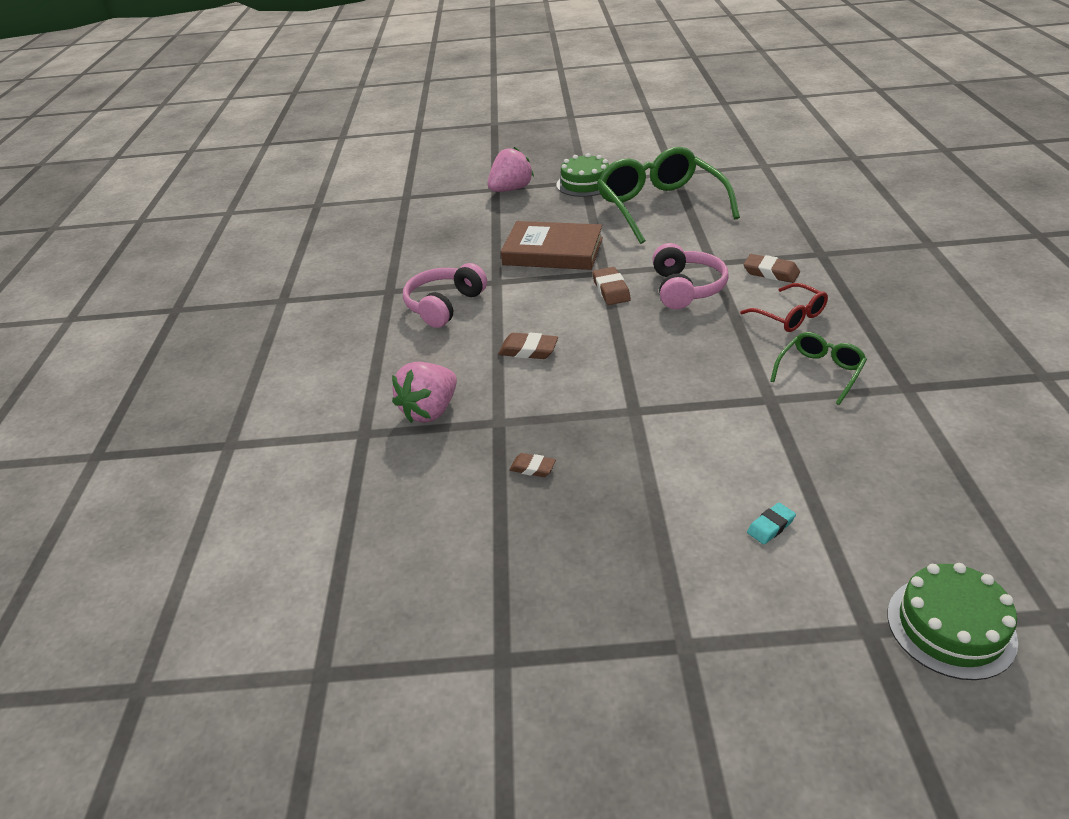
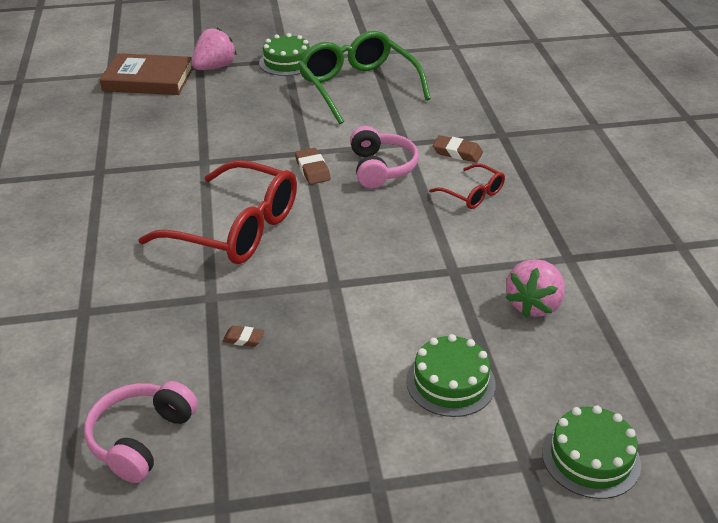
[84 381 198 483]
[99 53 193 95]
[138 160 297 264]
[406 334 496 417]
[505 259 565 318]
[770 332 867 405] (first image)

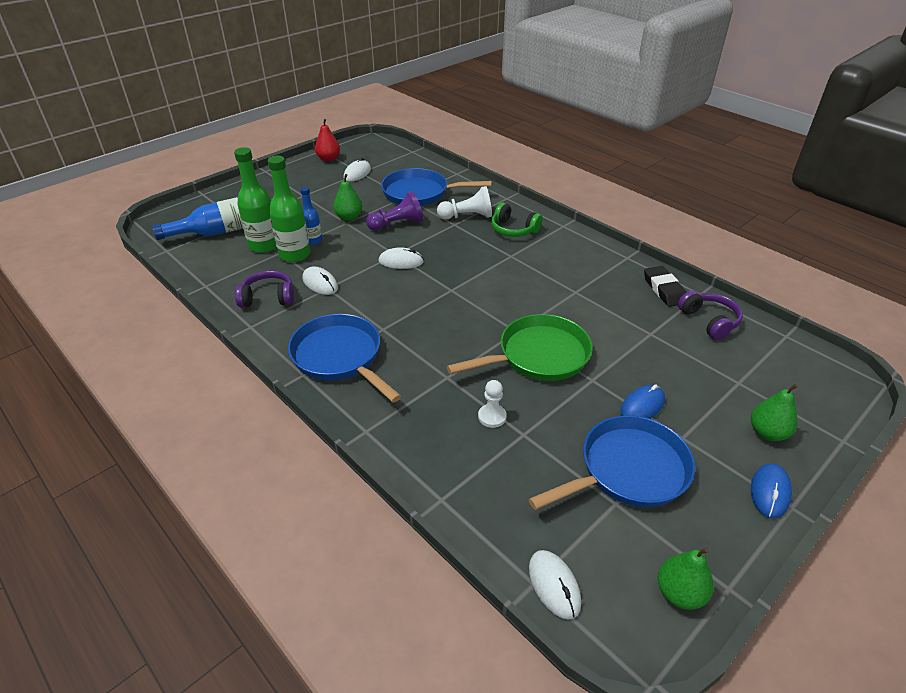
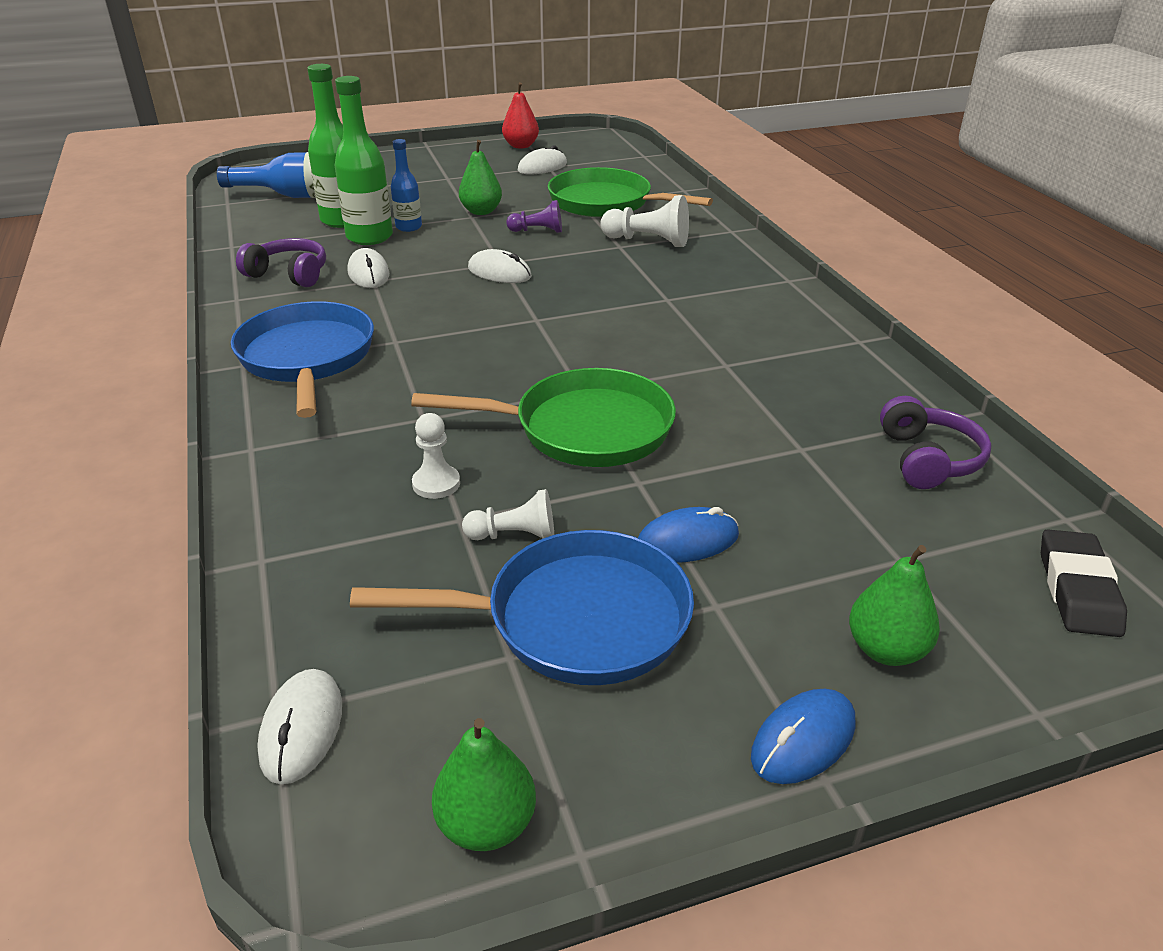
[462 489 554 540]
[506 200 562 233]
[548 167 713 217]
[1041 529 1127 637]
[491 203 543 237] (first image)

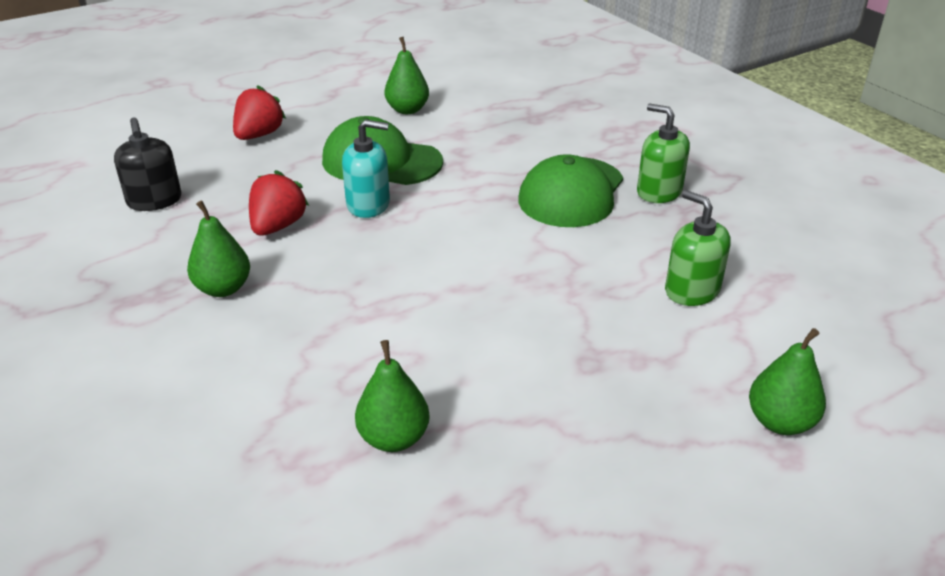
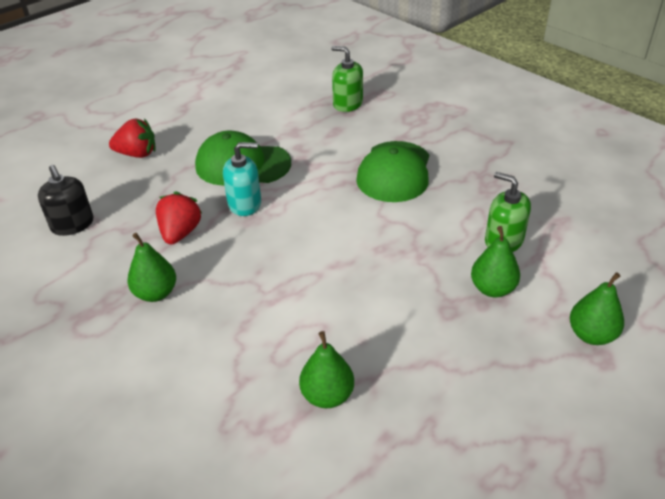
[109 119 156 158]
[331 46 363 112]
[471 226 520 298]

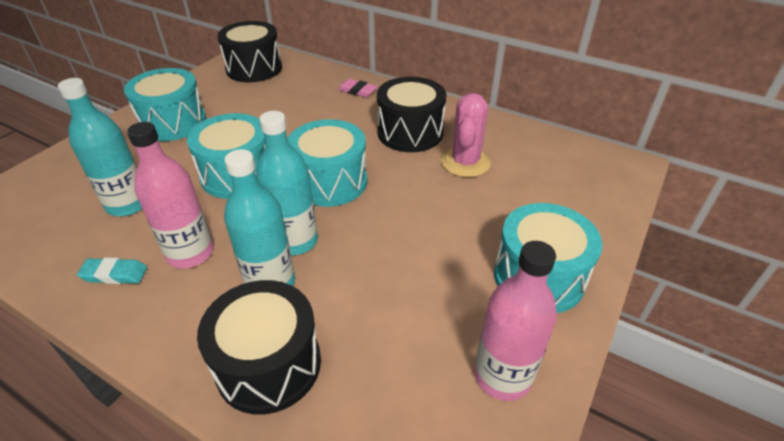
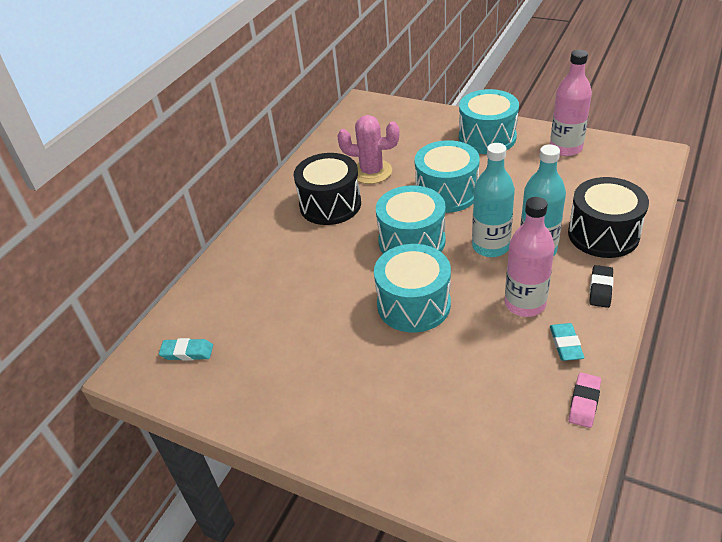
[159 338 213 361]
[415 140 480 213]
[569 373 601 428]
[589 265 614 308]
[58 78 142 216] (first image)

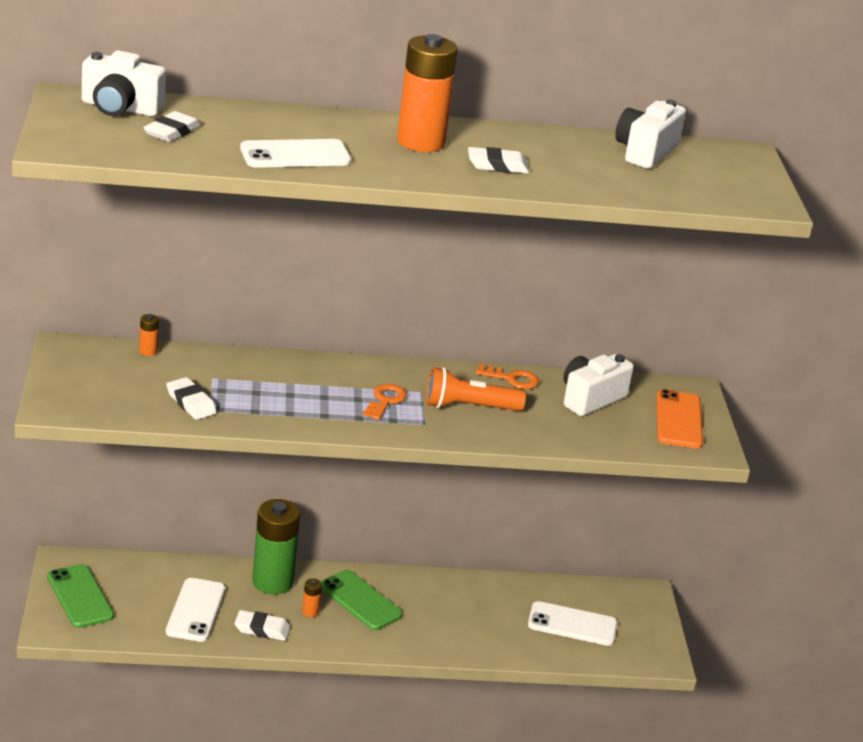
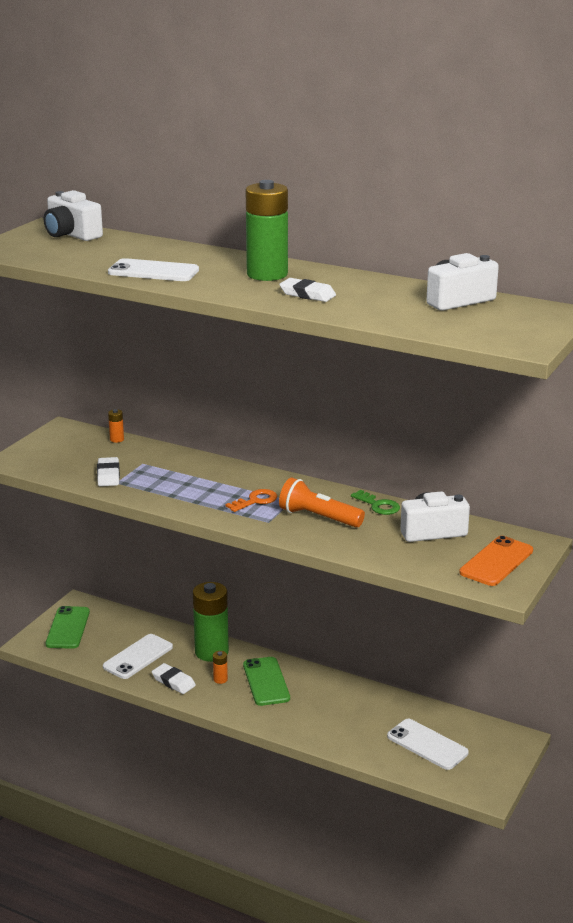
[246 180 288 281]
[351 490 400 515]
[143 111 201 142] (first image)

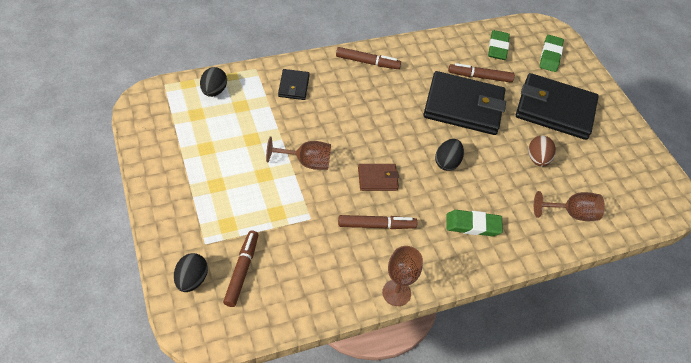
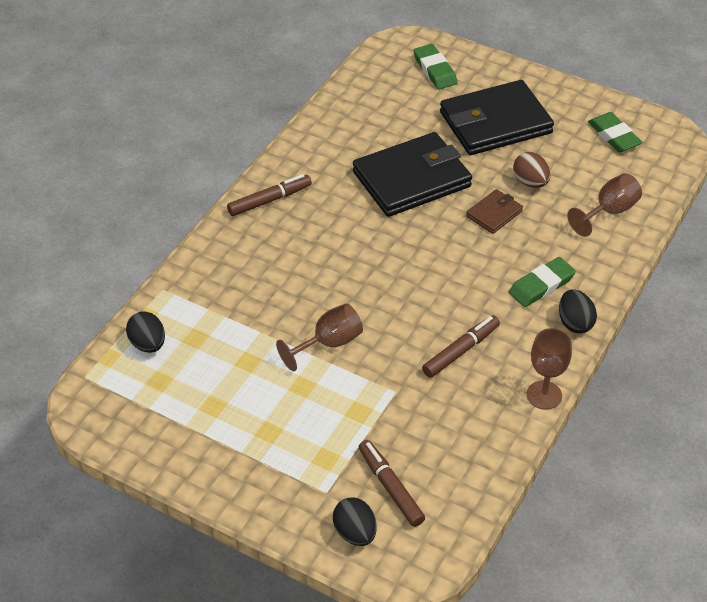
[466 189 523 234]
[559 289 597 334]
[588 112 642 152]
[278 69 310 100] (first image)
[448 63 515 83] (first image)

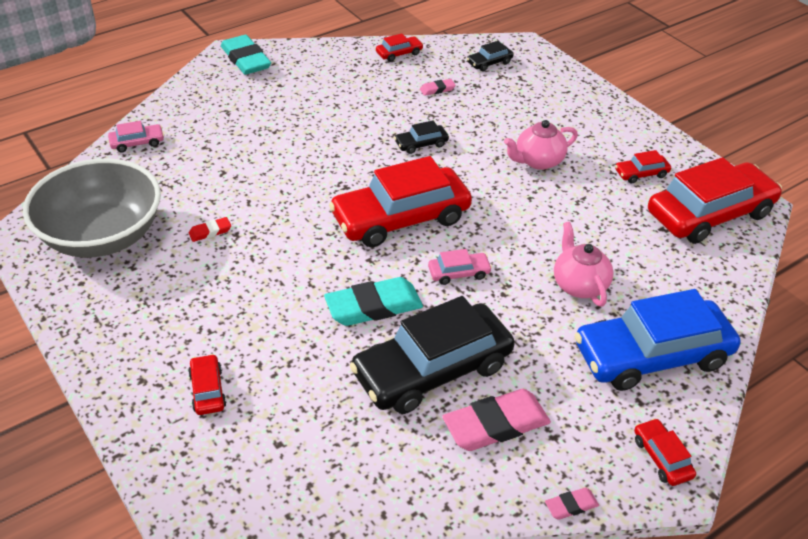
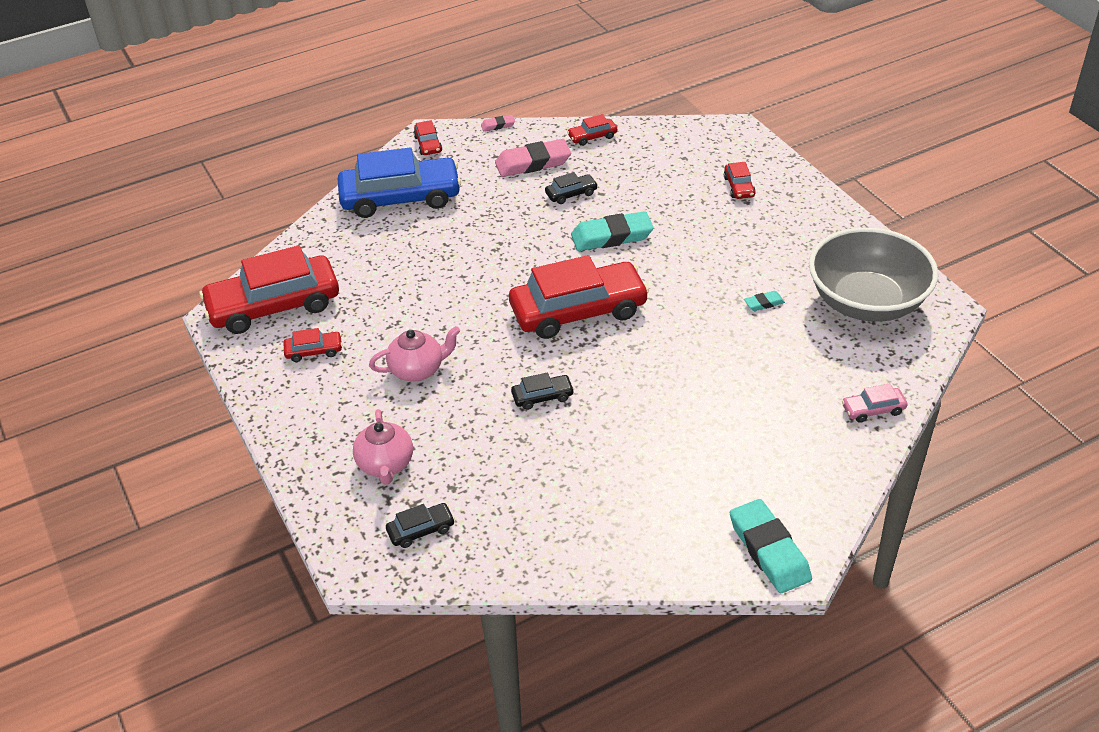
[353 409 413 485]
[545 172 598 204]
[567 114 618 146]
[744 291 785 311]
[420 79 456 96] (first image)
[428 249 492 285] (first image)

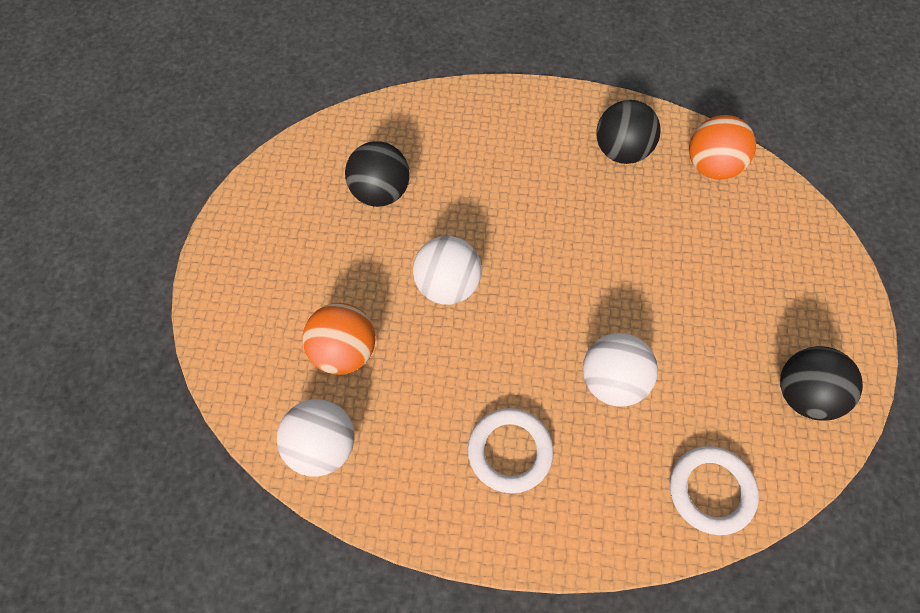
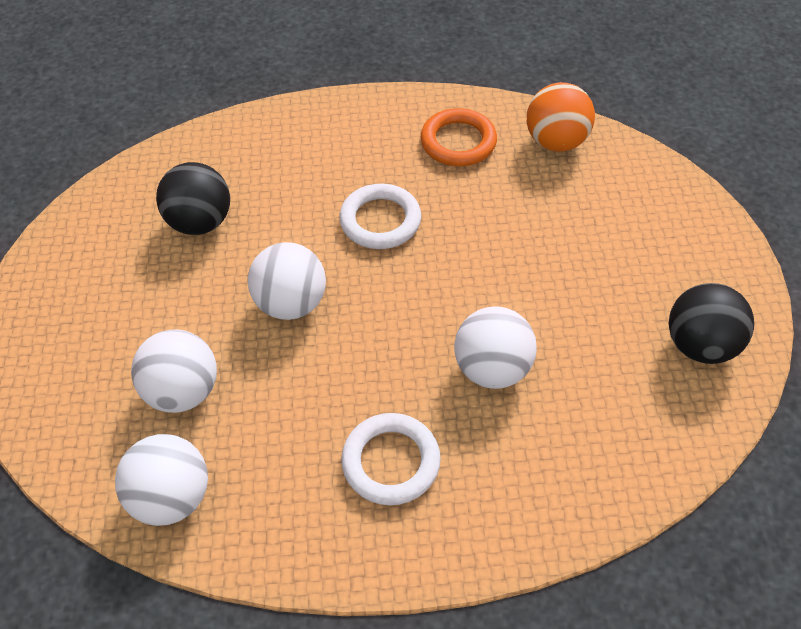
[131 329 217 413]
[339 184 421 249]
[421 108 497 166]

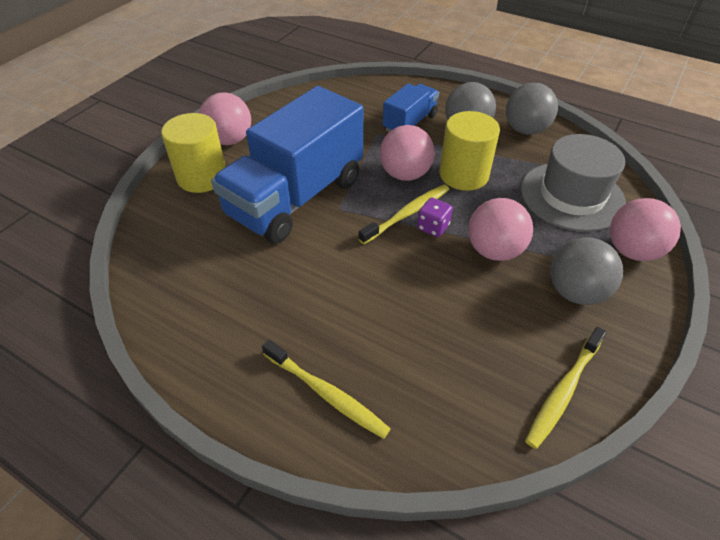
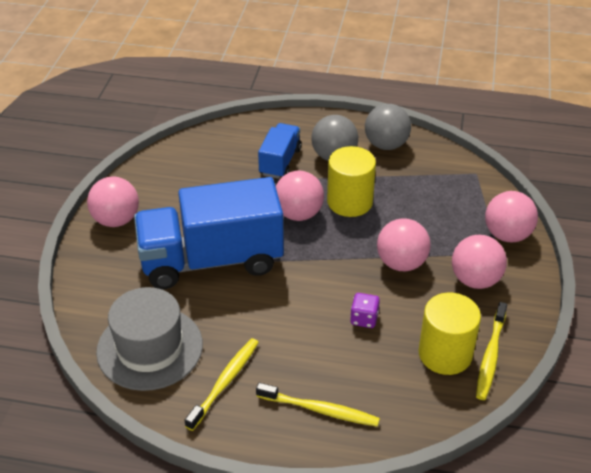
[96 287 203 391]
[134 177 284 289]
[185 338 259 431]
[350 293 380 328]
[419 293 481 375]
[452 235 507 289]

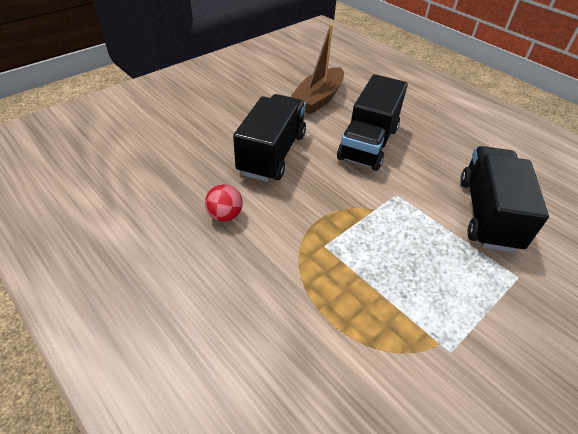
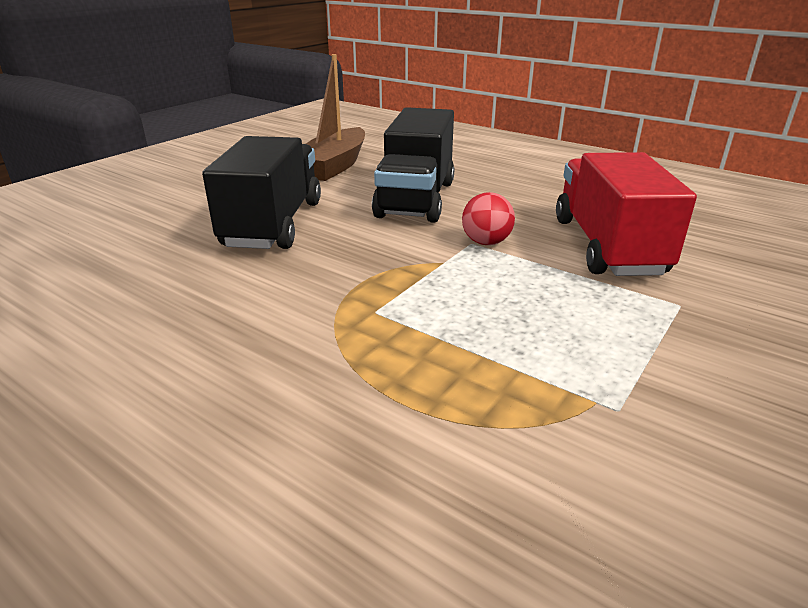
[462 192 515 245]
[556 152 697 276]

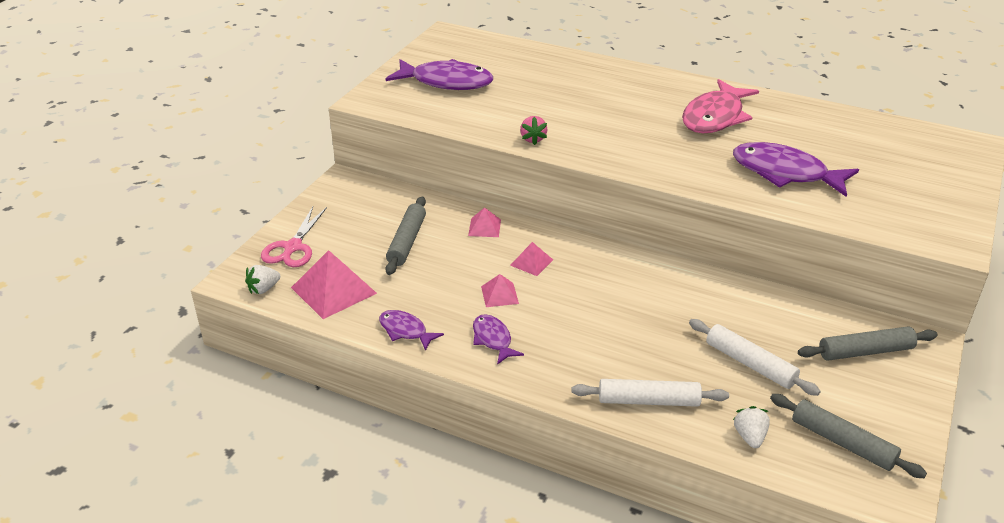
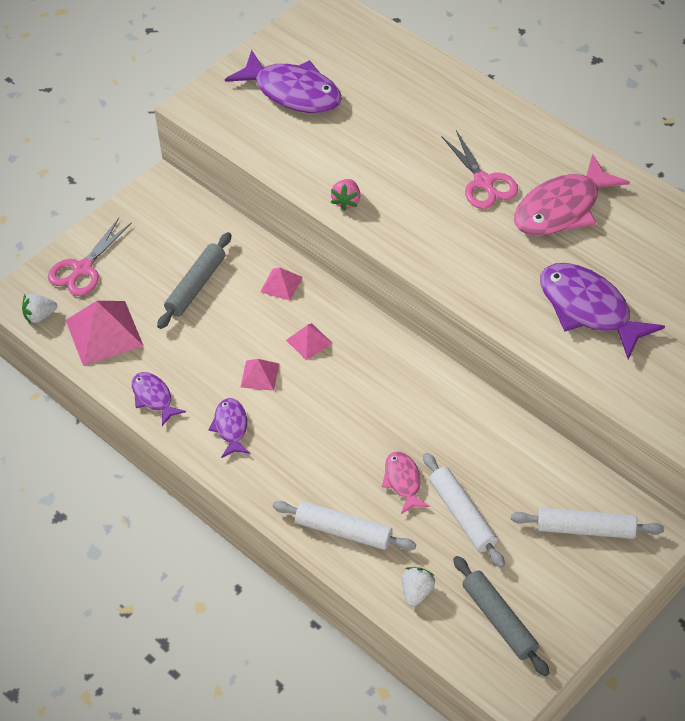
[382 452 430 514]
[441 130 518 209]
[511 508 664 539]

